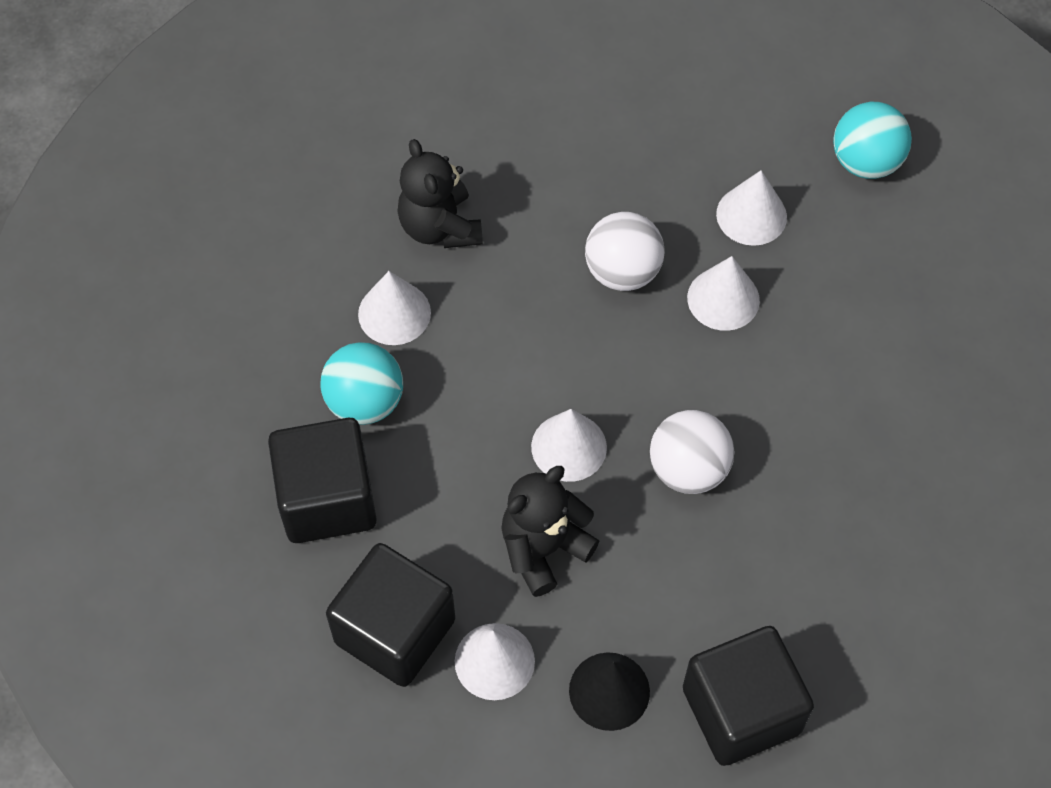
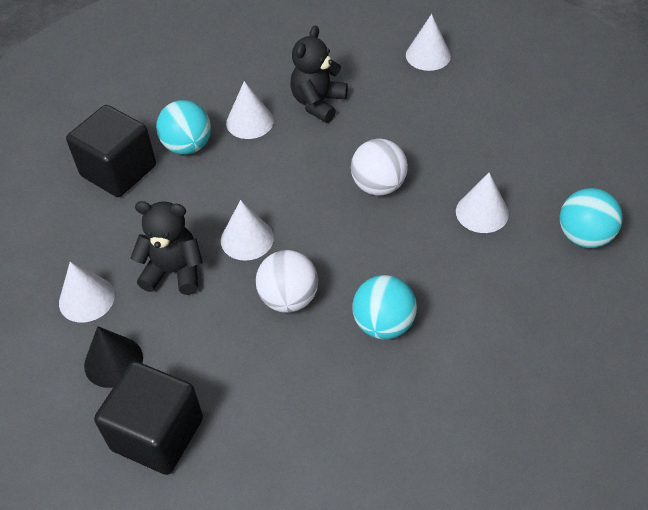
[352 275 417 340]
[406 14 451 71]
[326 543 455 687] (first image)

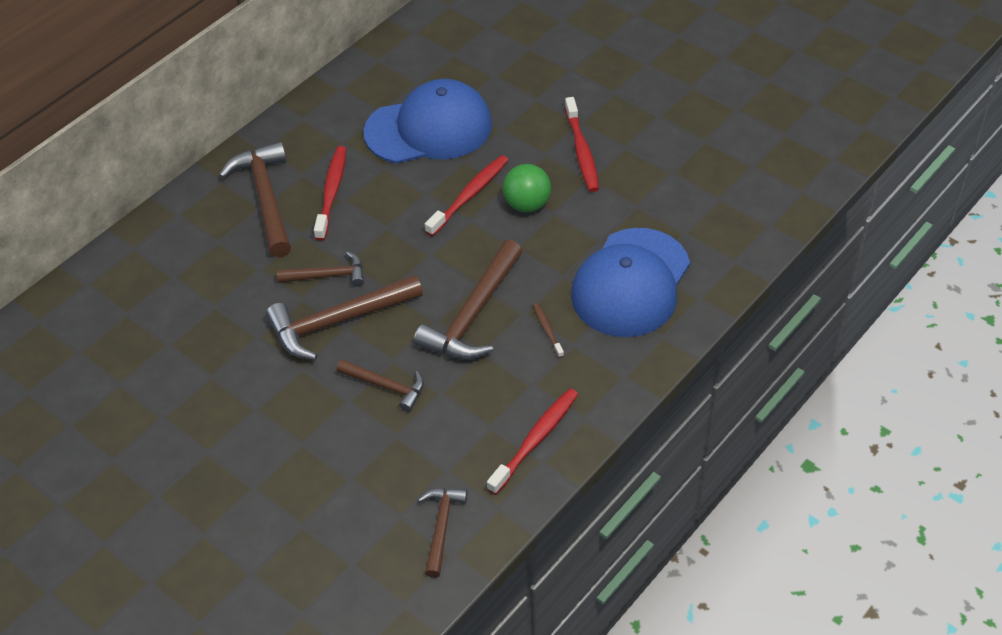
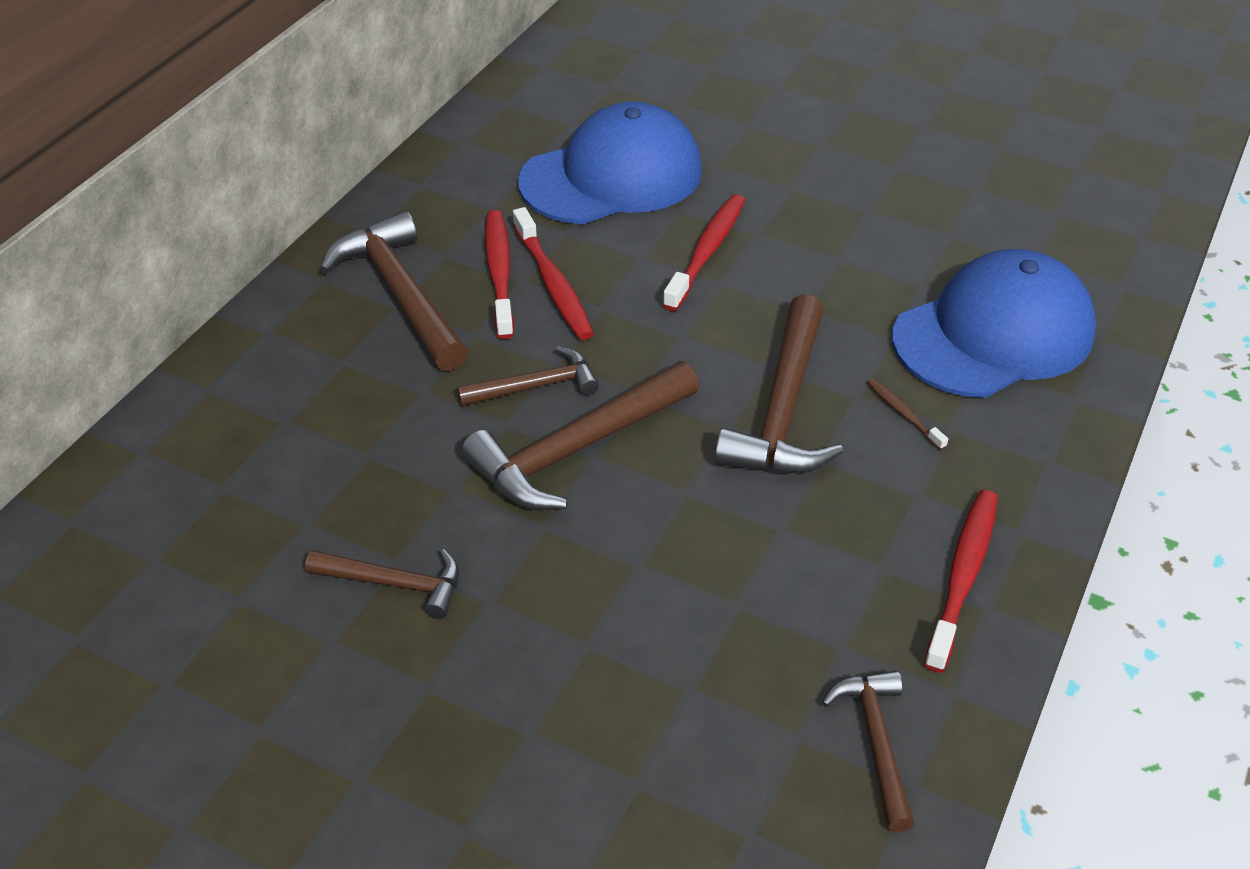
[305 549 459 619]
[513 207 594 340]
[892 249 1096 398]
[503 164 551 212] (first image)

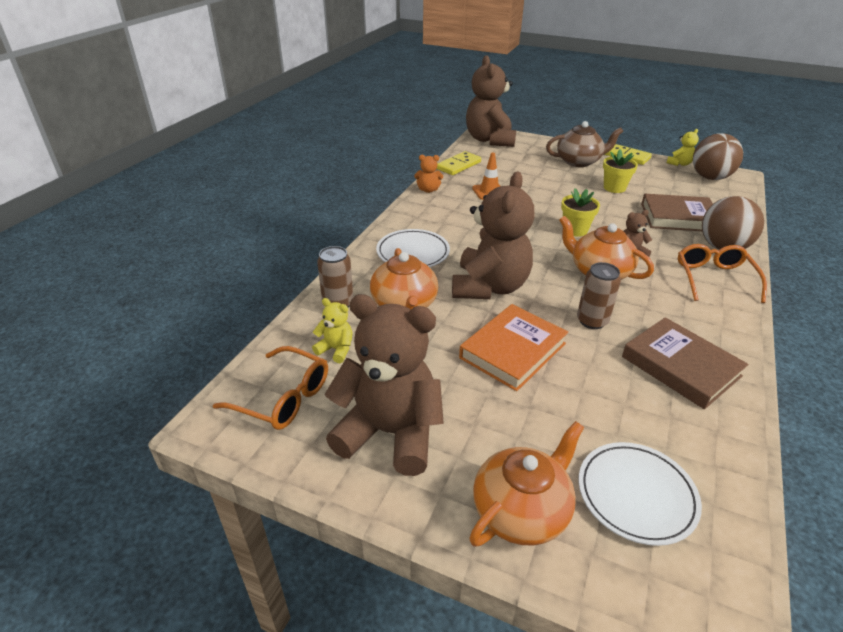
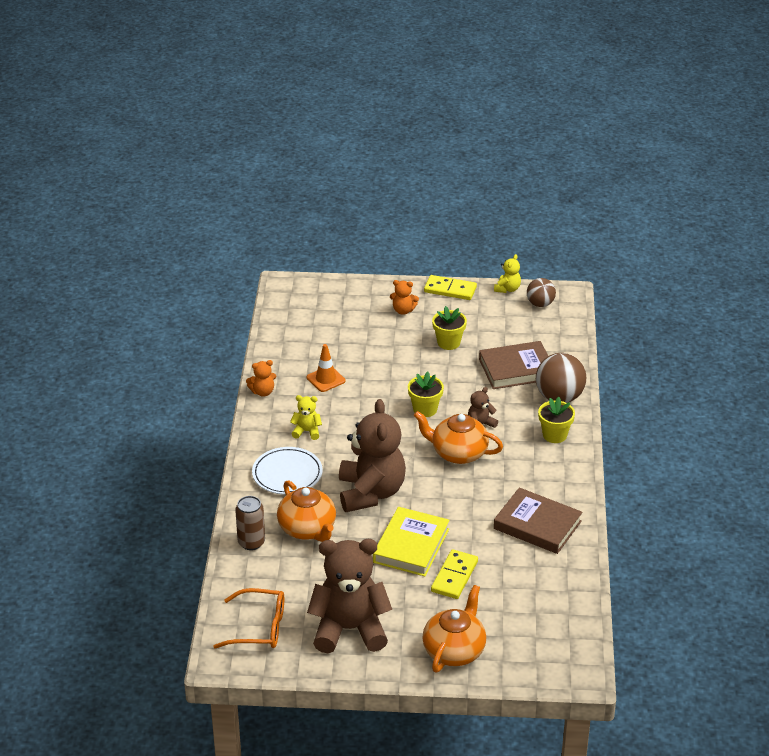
[290 395 322 440]
[373 507 450 576]
[390 280 419 315]
[431 549 478 599]
[527 278 556 307]
[538 397 575 443]
[466 55 516 147] (first image)
[577 262 621 329] (first image)
[578 442 702 546] (first image)

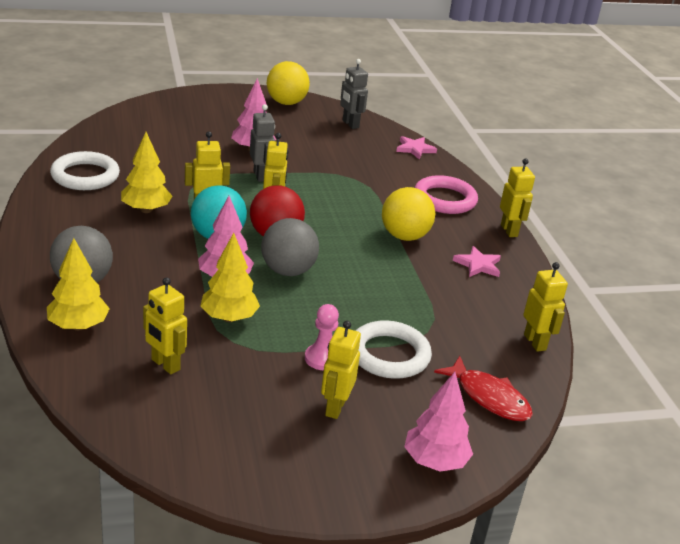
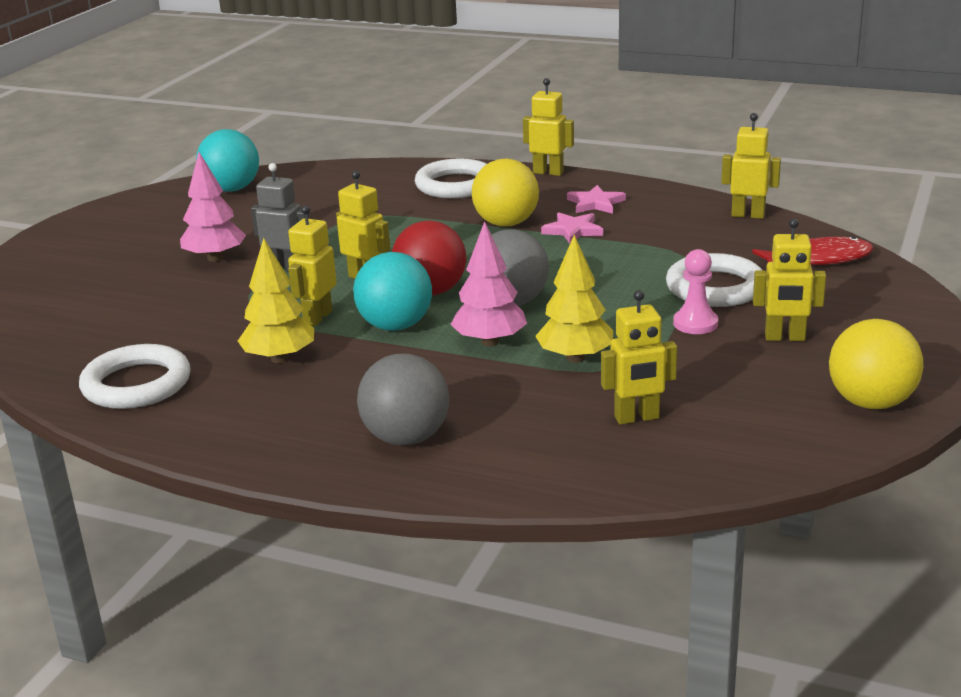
[196 129 259 192]
[415 158 487 198]
[541 212 603 244]
[753 218 826 341]
[829 319 923 409]
[47 238 110 331] (first image)
[404 372 473 472] (first image)

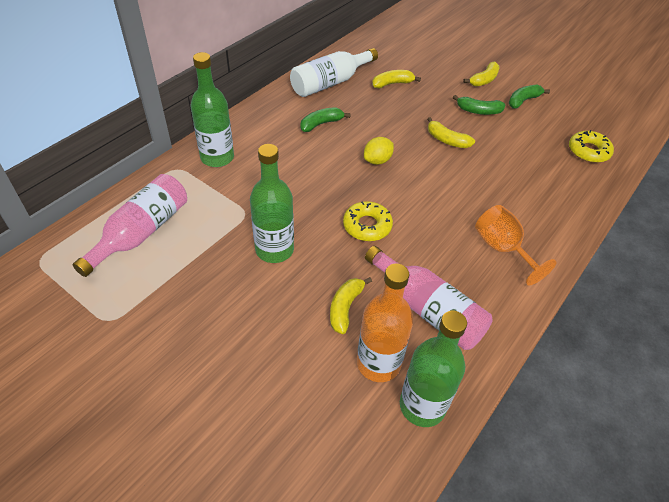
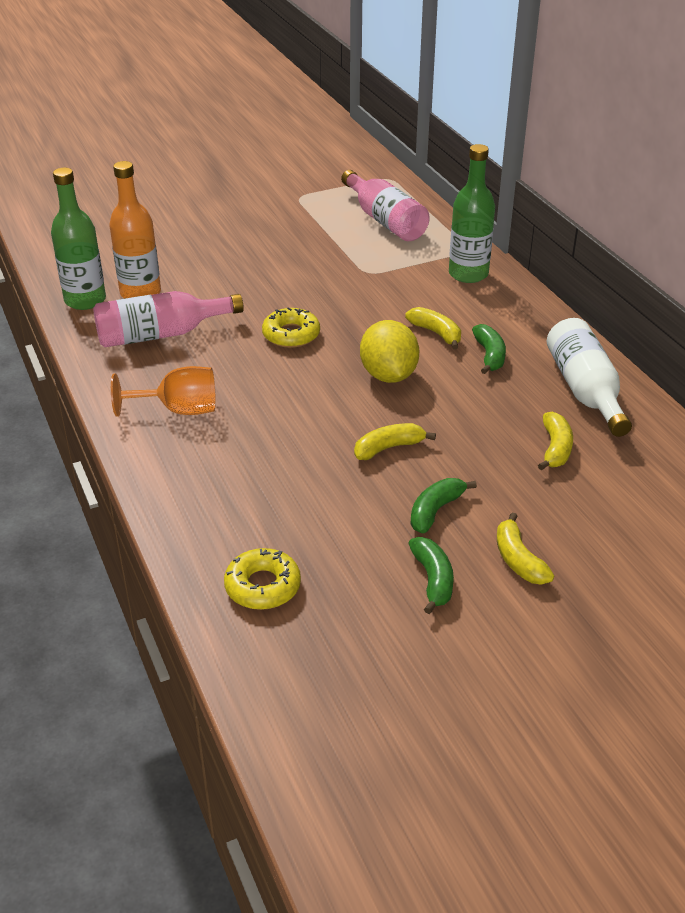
[360 320 419 383]
[405 307 461 349]
[250 144 294 263] (first image)

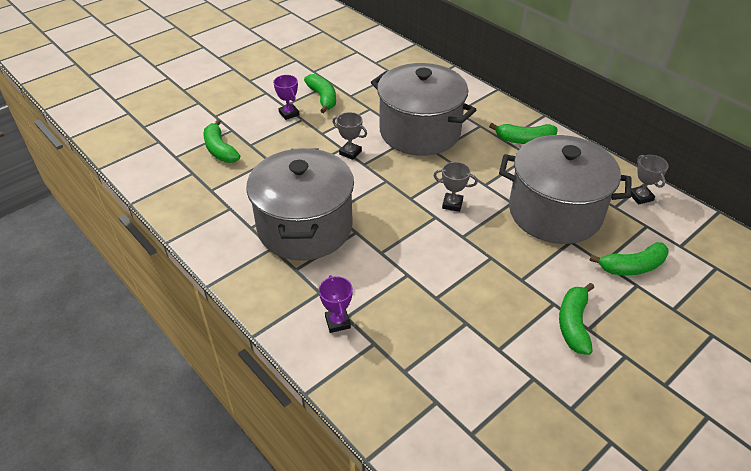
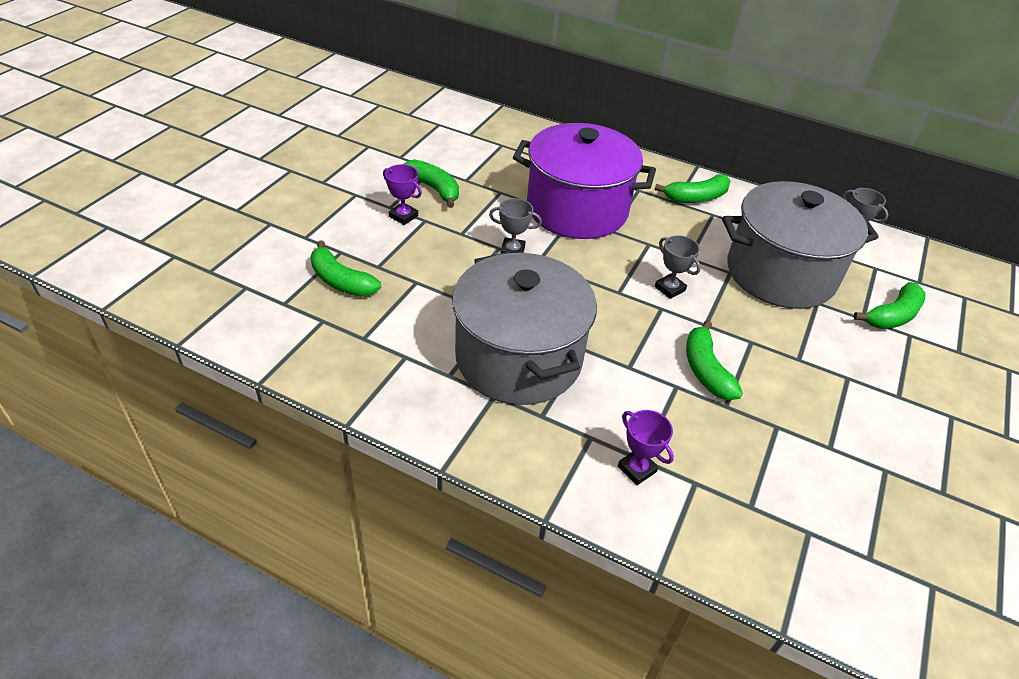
[513 123 656 239]
[654 235 701 299]
[686 320 743 400]

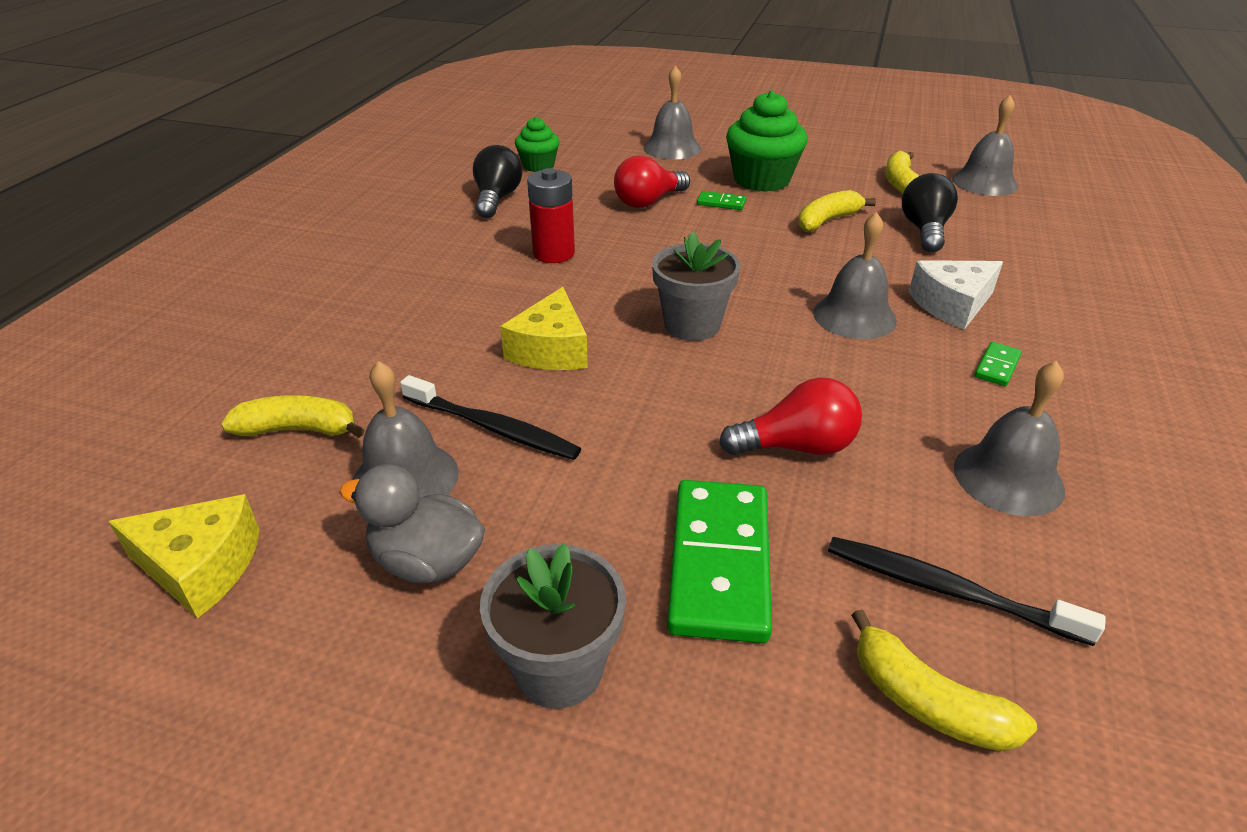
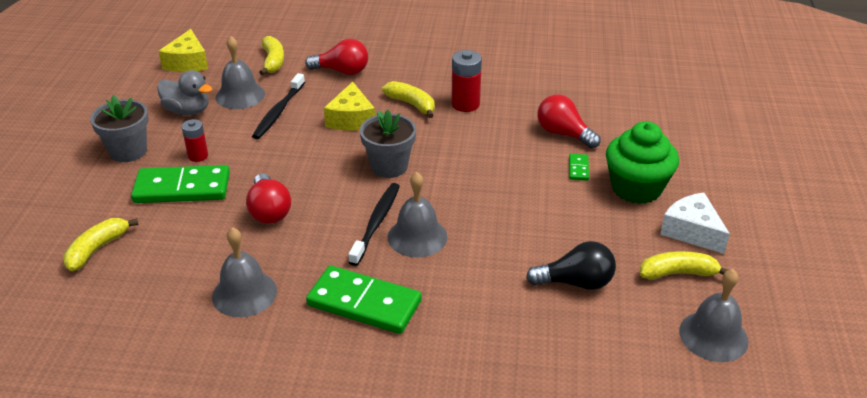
[157 70 212 115]
[182 119 208 162]
[305 39 368 75]
[306 265 422 334]
[324 82 375 130]
[348 183 400 266]
[382 81 435 118]
[660 193 730 254]
[473 145 522 218] (first image)
[515 117 559 172] (first image)
[643 66 701 160] (first image)

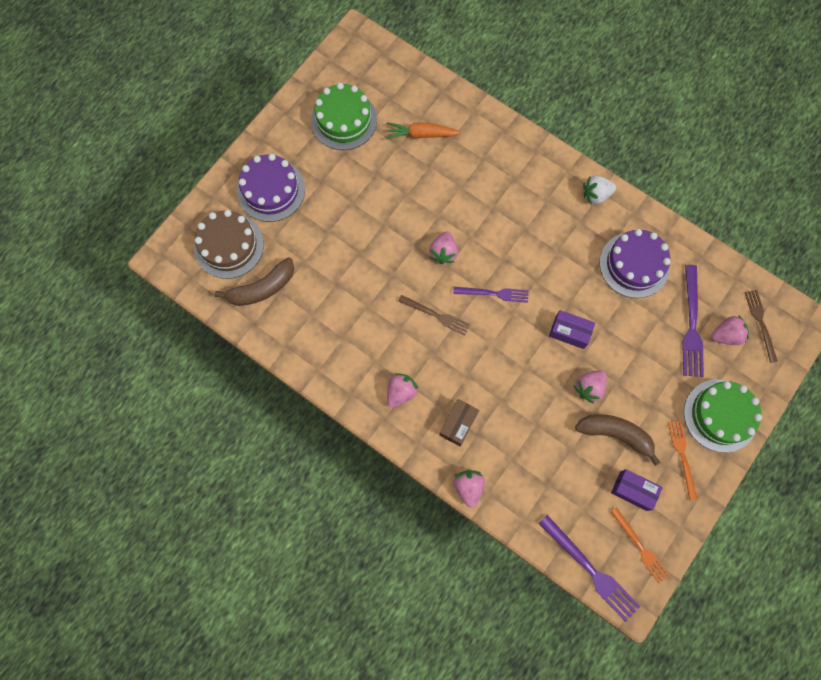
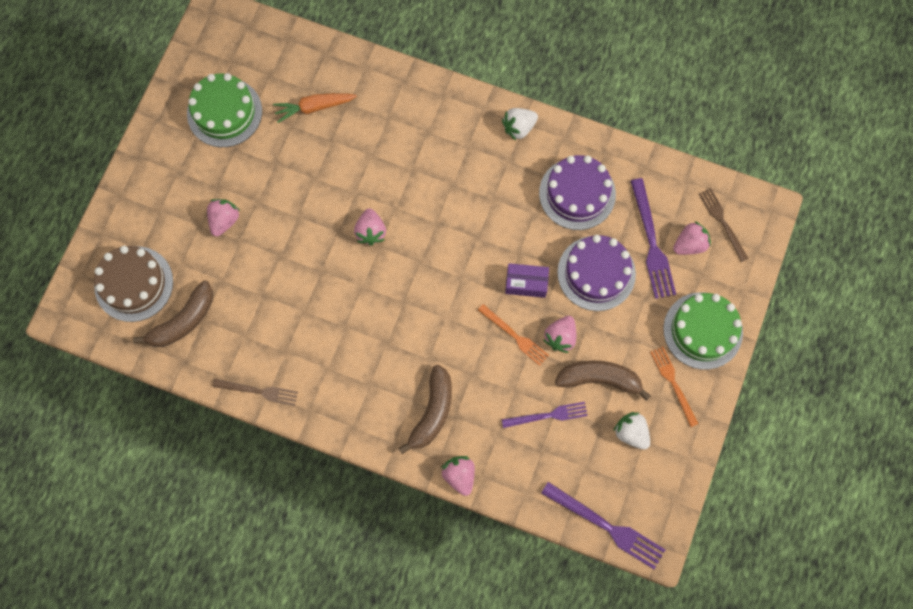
[207 199 240 236]
[212 379 298 406]
[398 365 452 454]
[478 304 549 366]
[502 402 588 428]
[557 235 636 311]
[613 412 650 450]

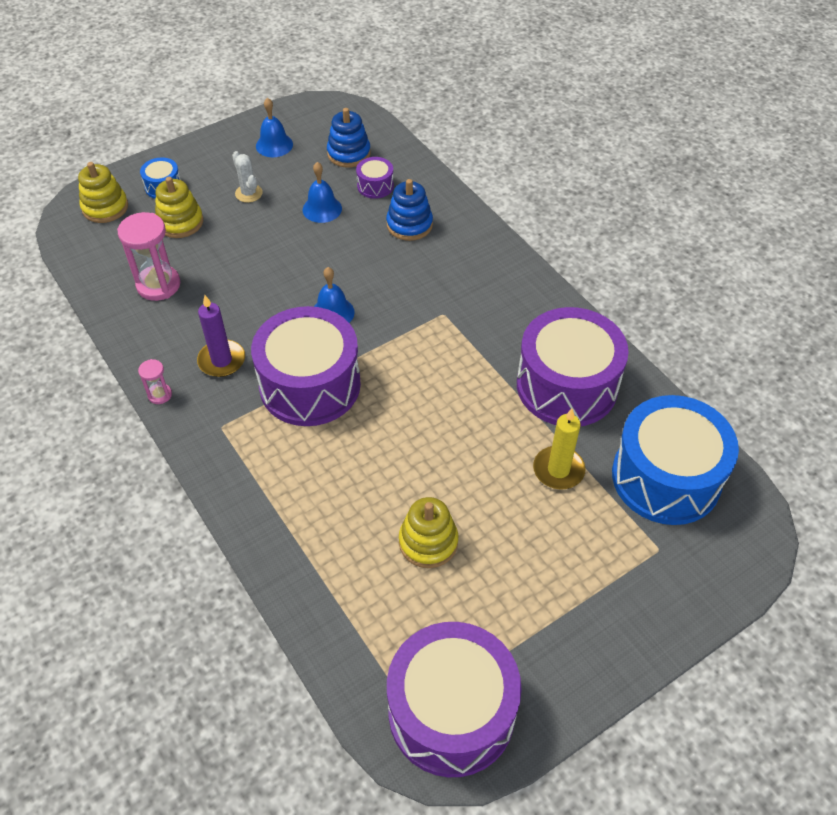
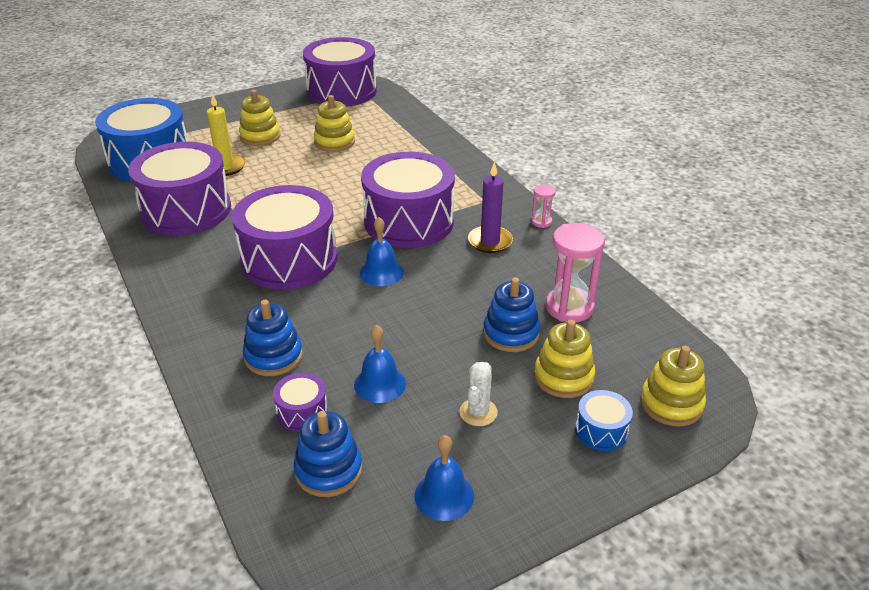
[232 185 337 290]
[239 90 281 146]
[459 362 498 426]
[483 278 540 352]

